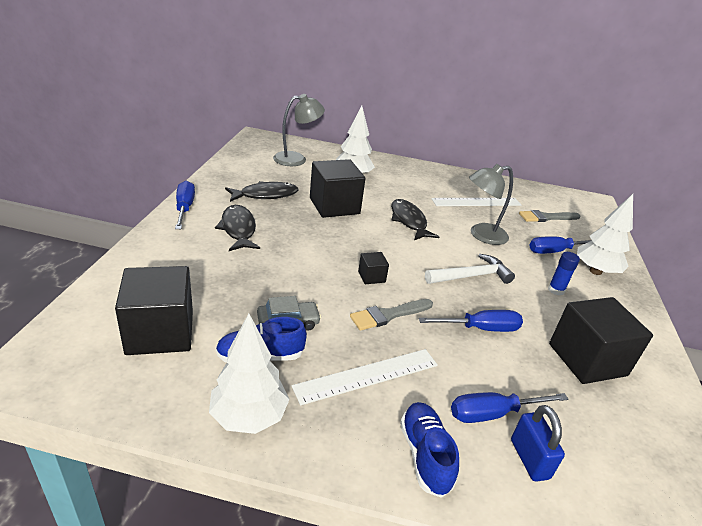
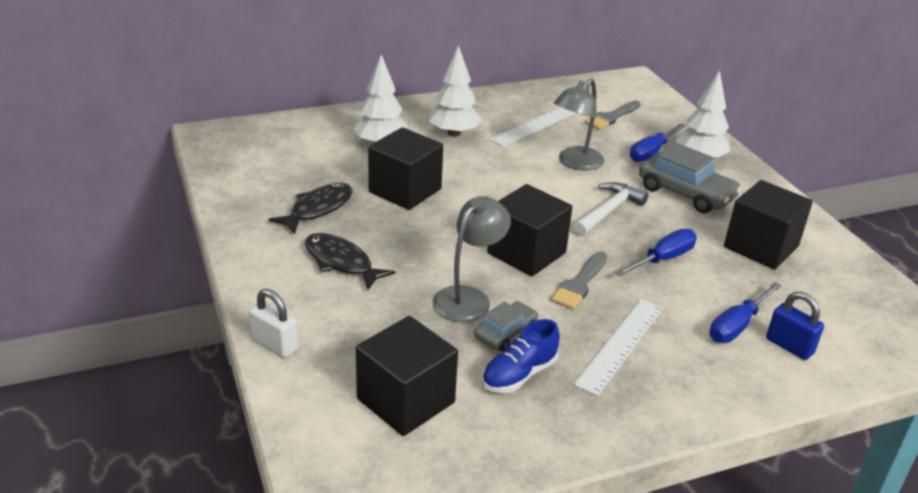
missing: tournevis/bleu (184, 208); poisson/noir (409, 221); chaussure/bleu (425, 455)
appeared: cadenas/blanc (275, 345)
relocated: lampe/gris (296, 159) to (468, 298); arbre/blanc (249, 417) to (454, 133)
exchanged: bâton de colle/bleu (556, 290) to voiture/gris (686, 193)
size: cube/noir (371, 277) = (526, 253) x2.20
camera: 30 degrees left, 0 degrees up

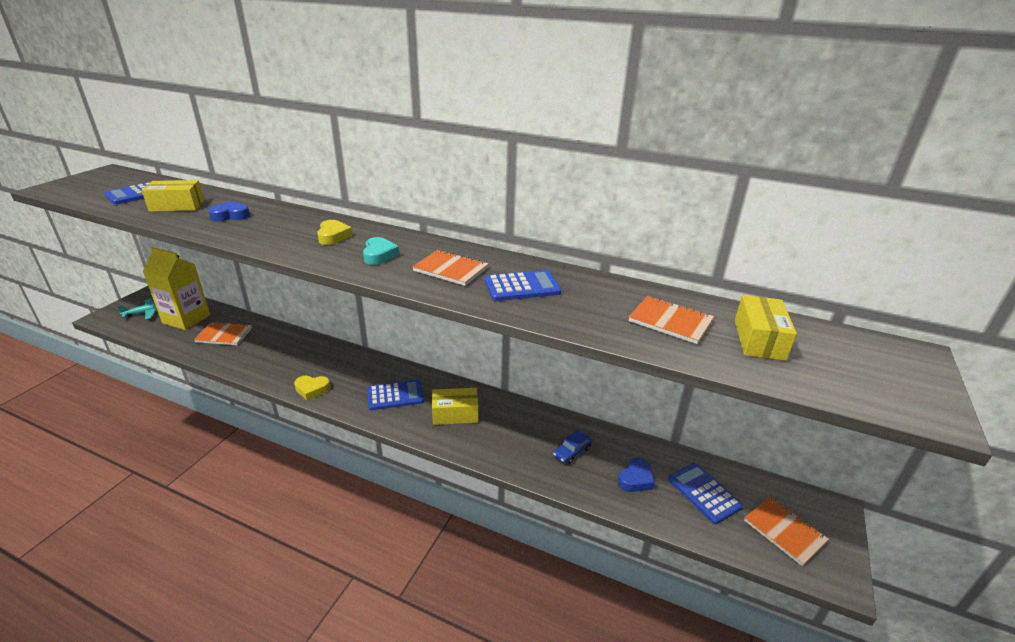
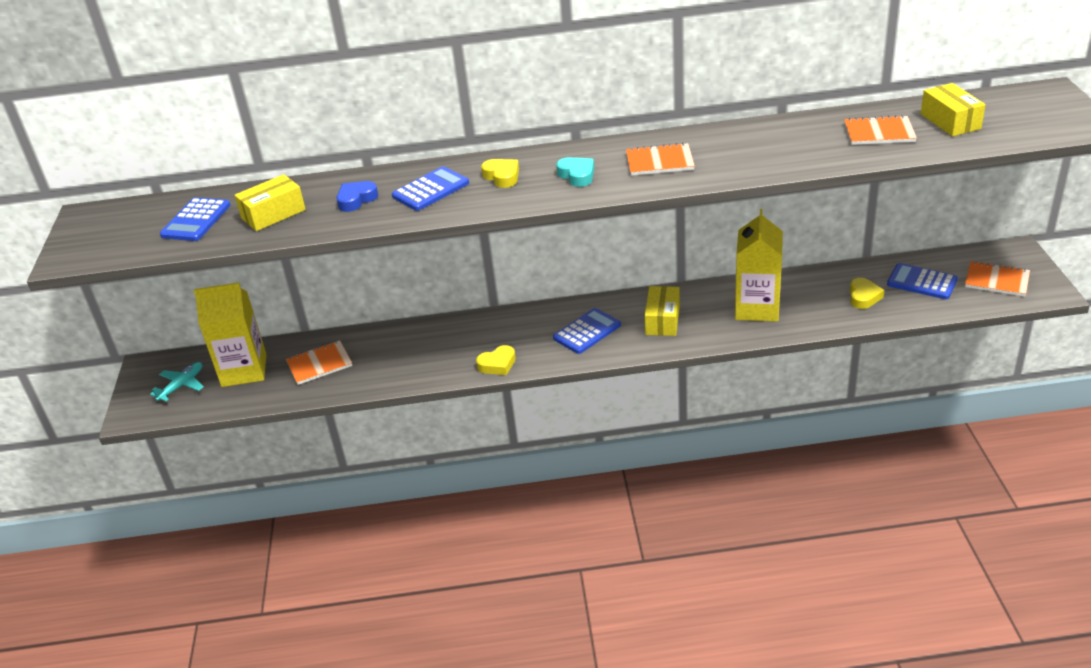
missing: voiture/bleu (572, 452)
appeared: brique de lait/jaune (757, 308)
relocated: calculatrice/bleu (522, 287) to (430, 190)
colour: cœur/bleu (635, 479) to cœur/jaune (863, 297)
spun: boîte/jaune (455, 414) = (662, 320) 45 degrees counterclockwise
camera: 25 degrees left, 5 degrees up

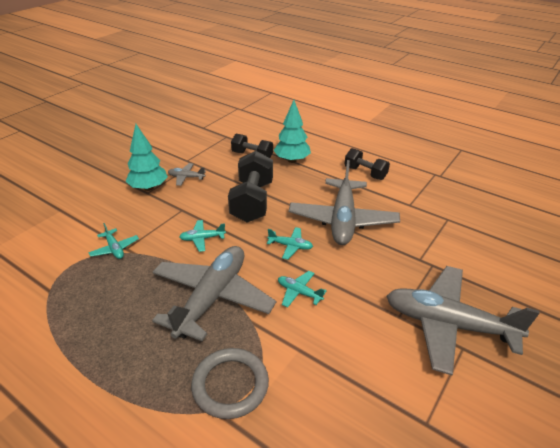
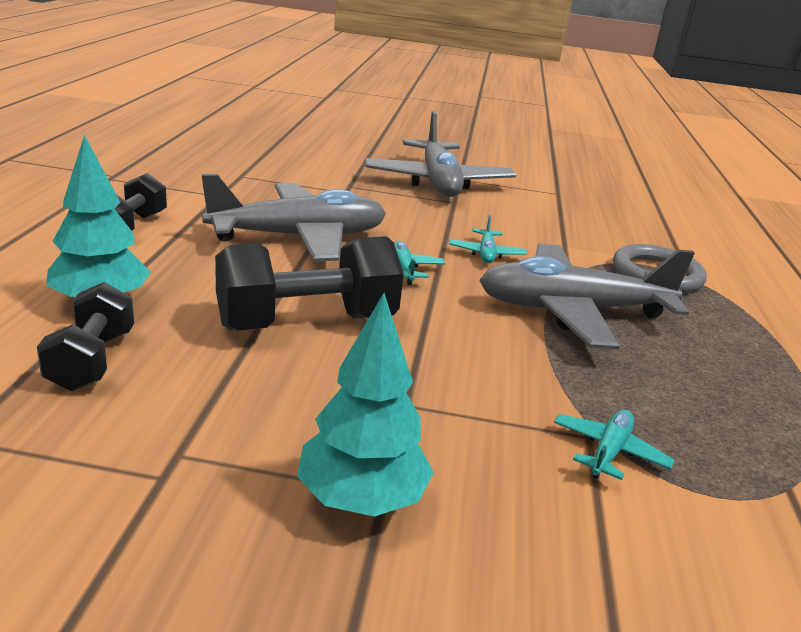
missing: avion/gris (186, 177); avion/turquoise (202, 239)
camera: 120 degrees left, 10 degrees down

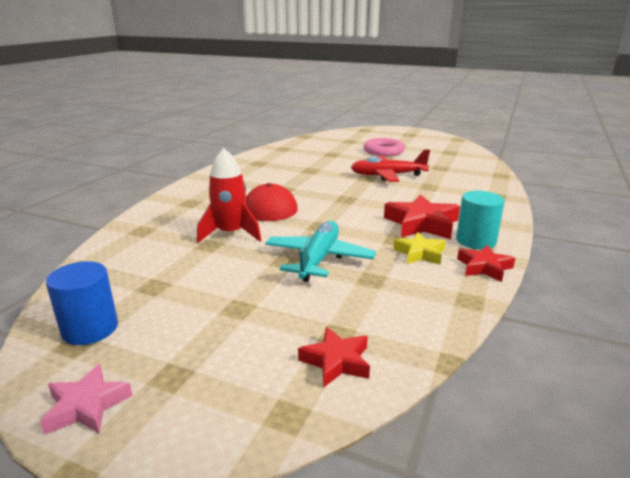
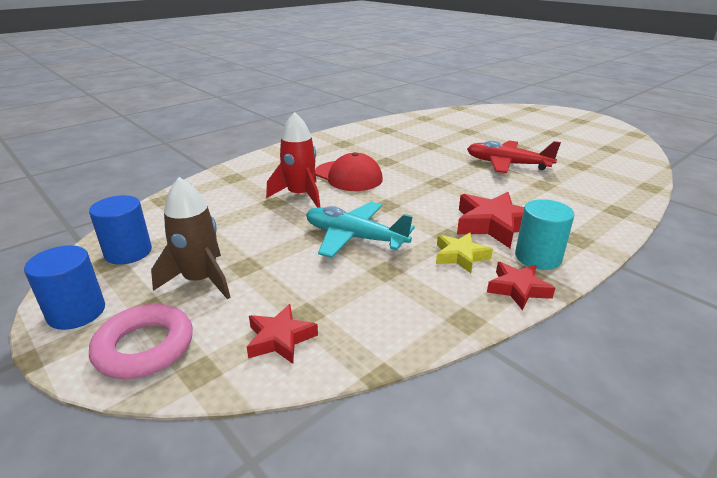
appeared: fusée/marron (201, 280)
relocated: anneau/rose (383, 151) to (145, 347)
exchanged: étoile/rose (87, 406) to cylindre/bleu (76, 312)
spun: avion/turquoise (319, 259) = (354, 238) 105 degrees counterclockwise
camera: 25 degrees right, 5 degrees up

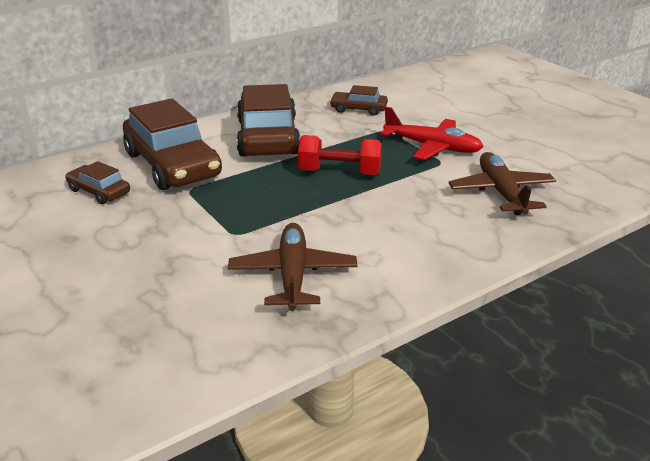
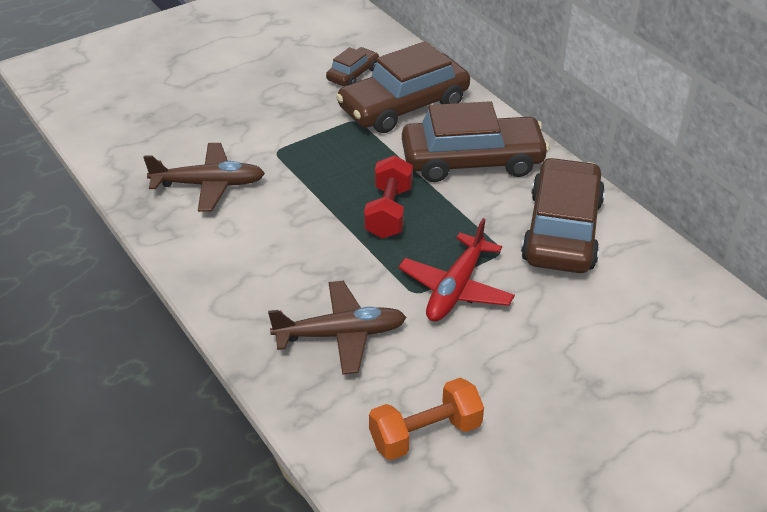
appeared: haltère/orange (425, 434)
size: voiture/marron (358, 109) = (562, 230) x2.08
camera: 90 degrees right, 10 degrees up

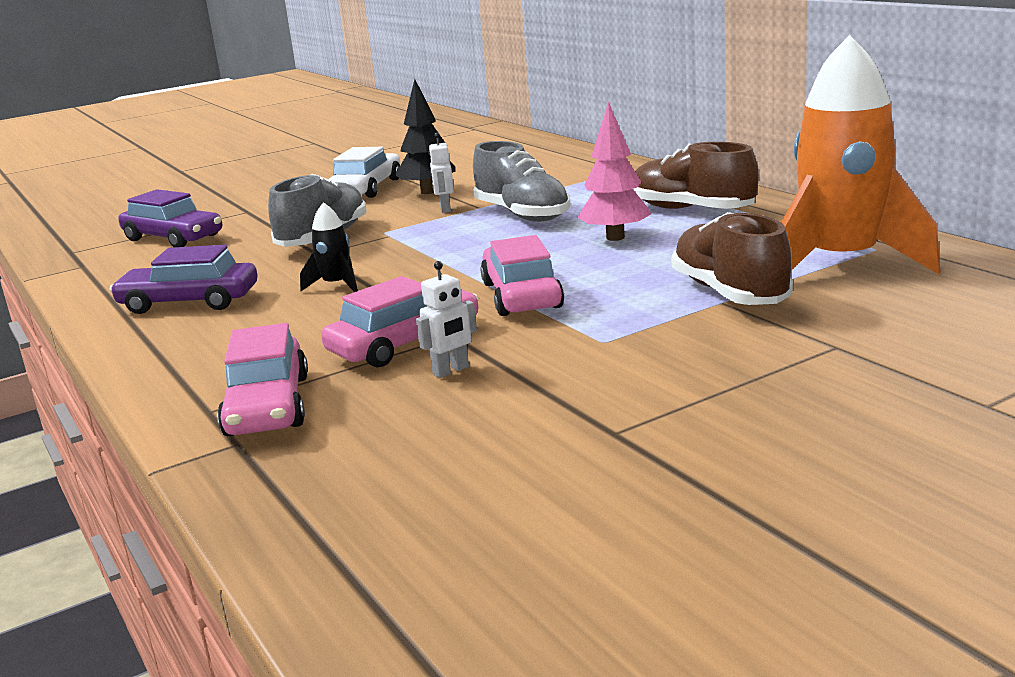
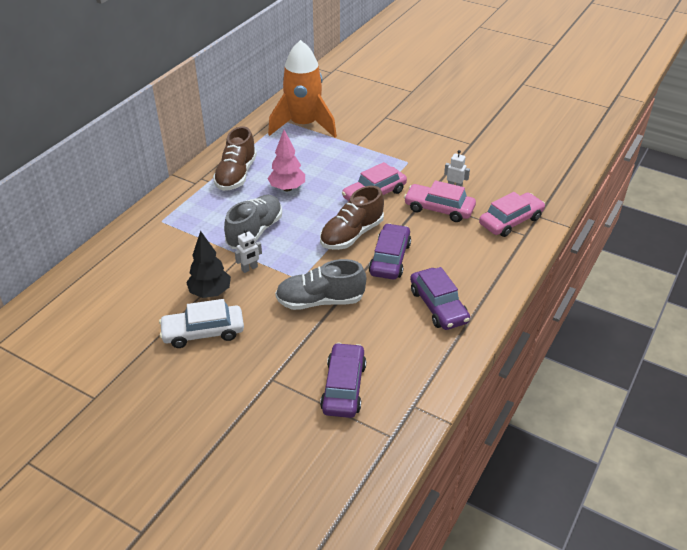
relocated: chaussure/marron (730, 293) to (352, 234)
exchanged: fusée/noir (336, 285) to voiture/violet (390, 258)
camera: 120 degrees left, 20 degrees up

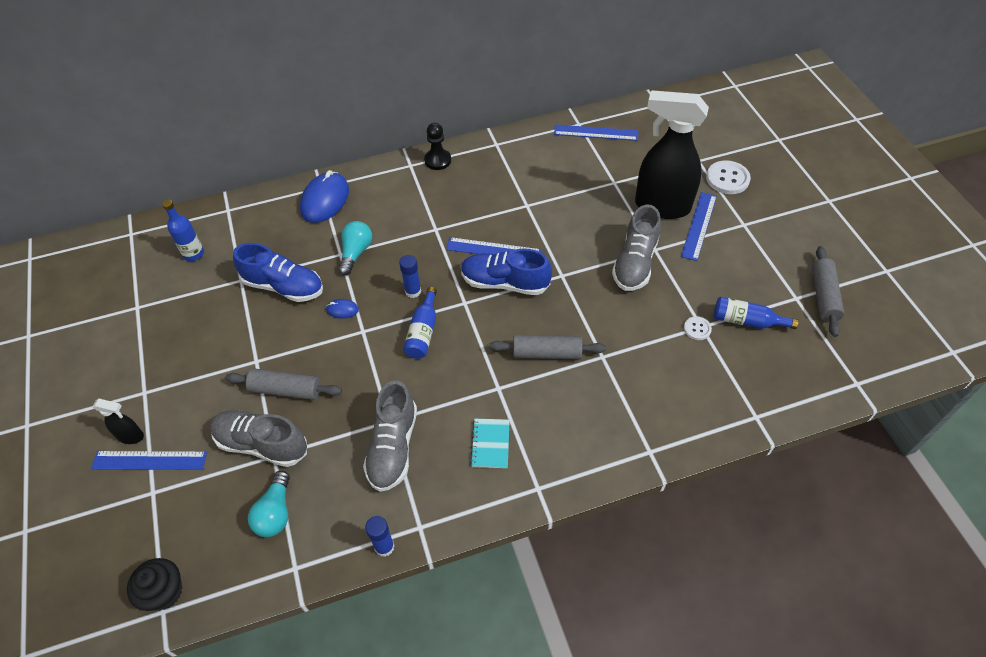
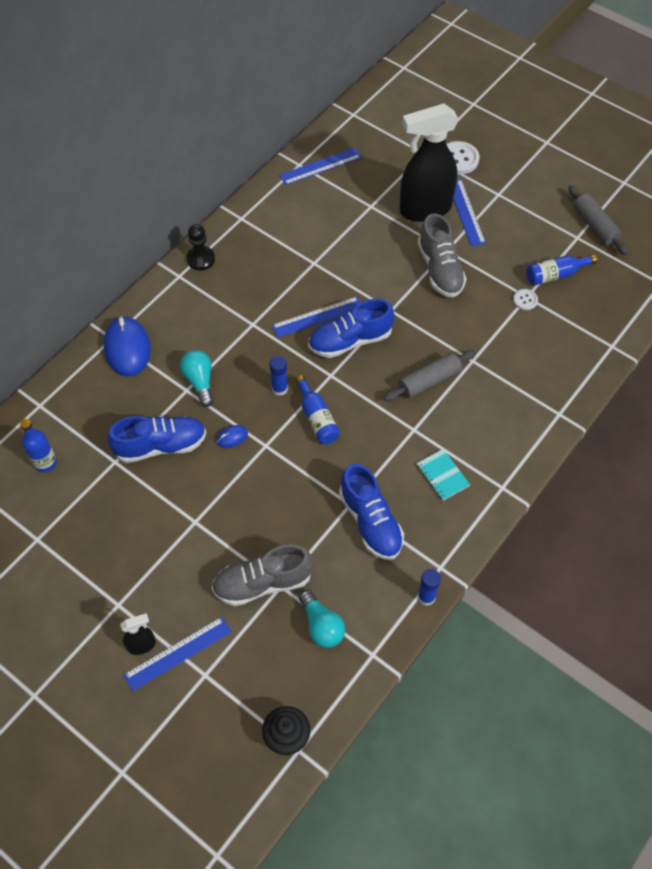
missing: rouleau à pâtisserie/gris (286, 390)
colour: chaussure/gris (393, 447) to chaussure/bleu (370, 522)
camera: 35 degrees left, 5 degrees up

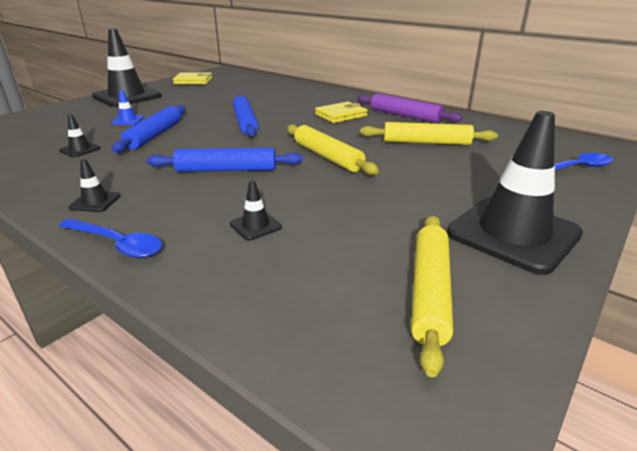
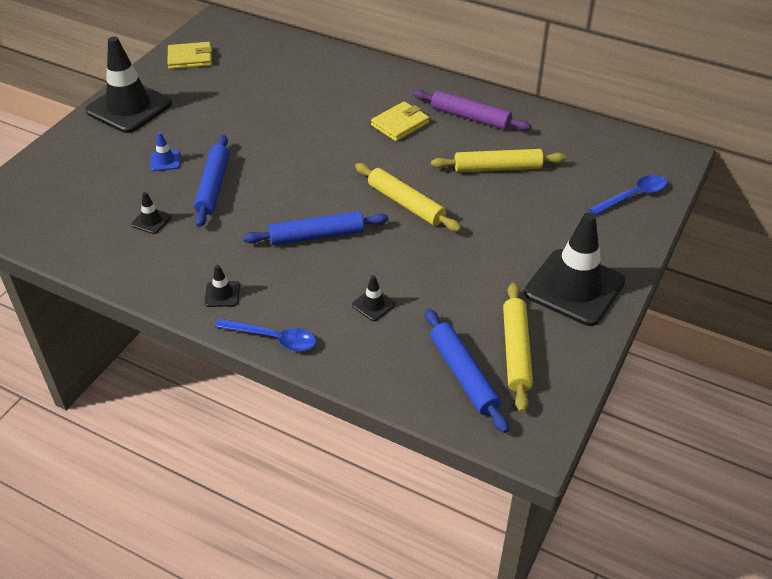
relocated: rouleau à pâtisserie/bleu (245, 122) to (463, 375)
camera: 10 degrees left, 15 degrees up

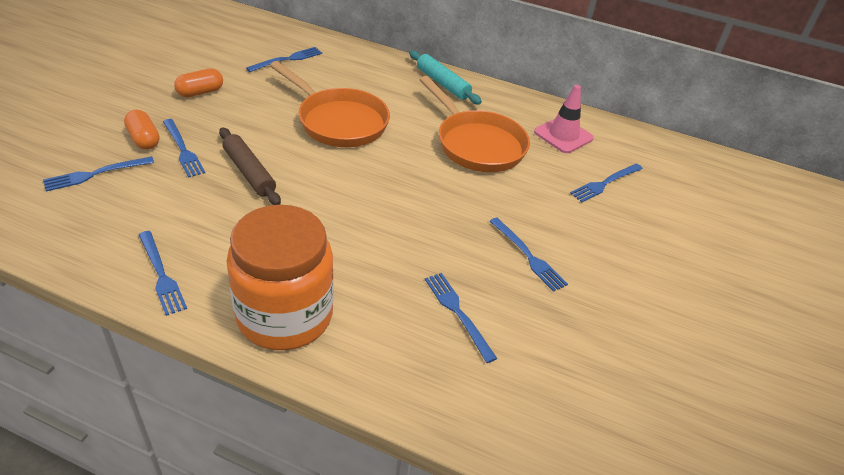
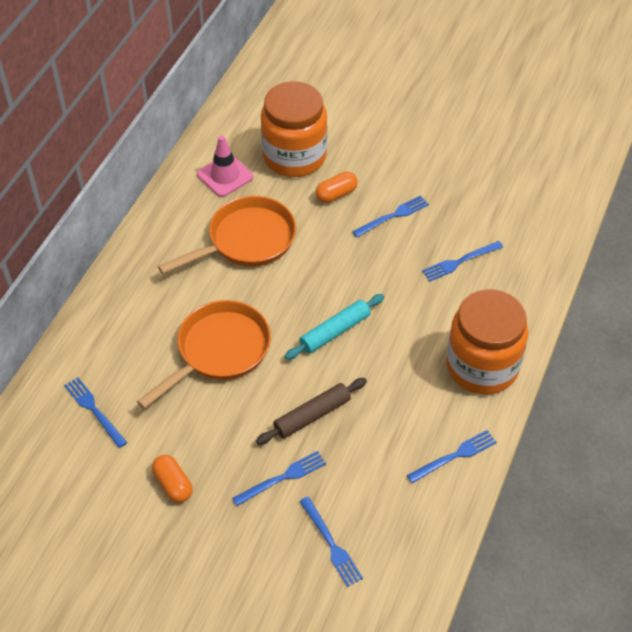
relocated: rouleau à pâtisserie/turquoise (442, 83) to (335, 331); gélule/orange (144, 139) to (336, 194)
exchanged: fourchette/bleu (605, 183) to bocal/orange (294, 156)
camera: 85 degrees left, 10 degrees up

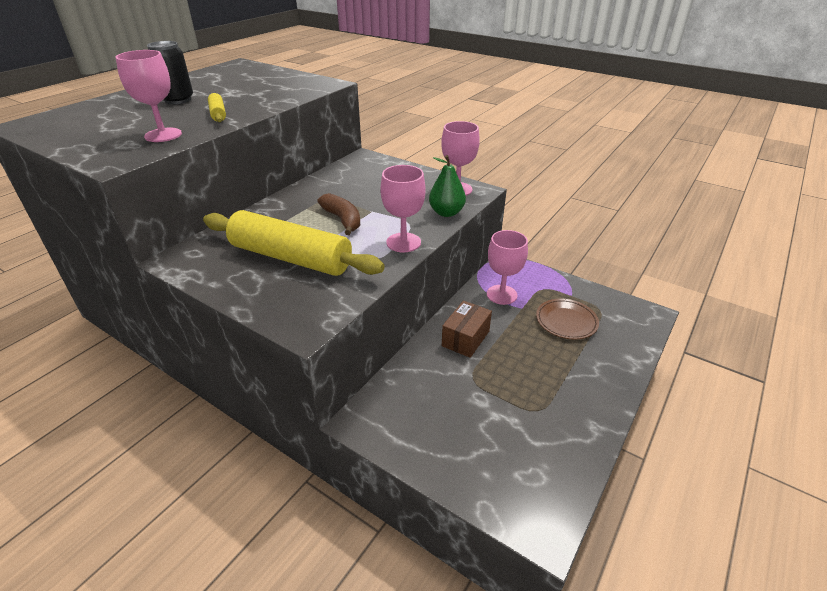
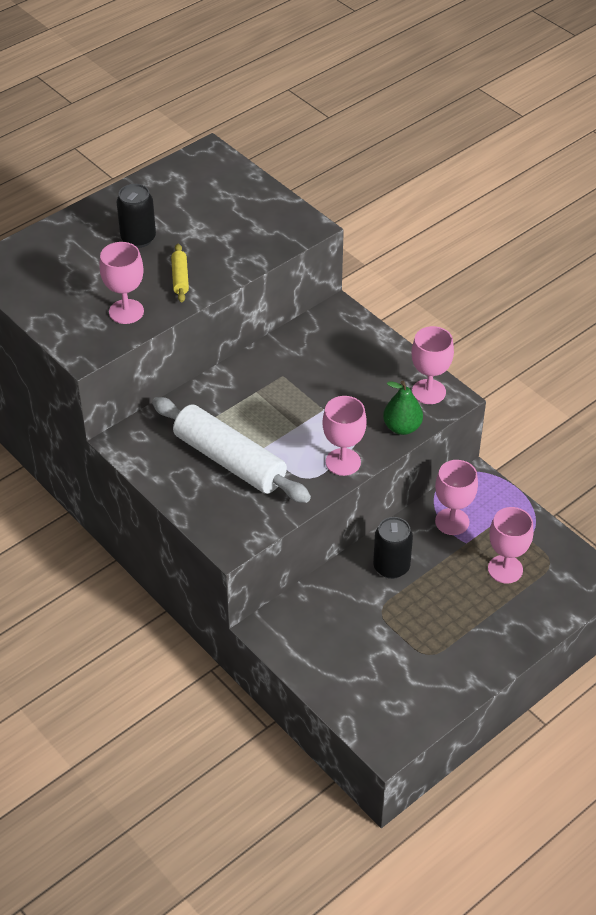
missing: banane/marron (343, 220)
exchanged: assiette/marron (566, 321) to verre à pied/rose (505, 569); boîte/marron (465, 338) to canette/noir (391, 567)
colour: rouleau à pâtisserie/jaune (291, 257) to rouleau à pâtisserie/blanc (230, 460)
camera: 15 degrees right, 10 degrees up

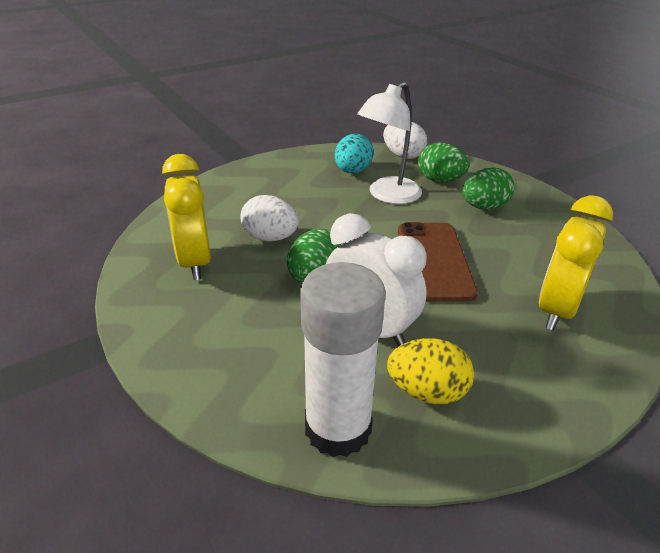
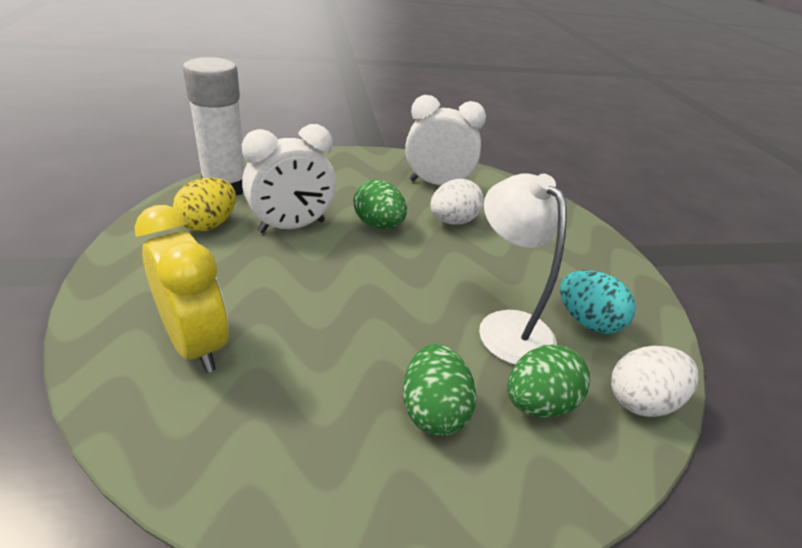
missing: téléphone/marron (434, 261)
colour: réveil/jaune (195, 262) to réveil/blanc (437, 184)
camera: 110 degrees right, 0 degrees up

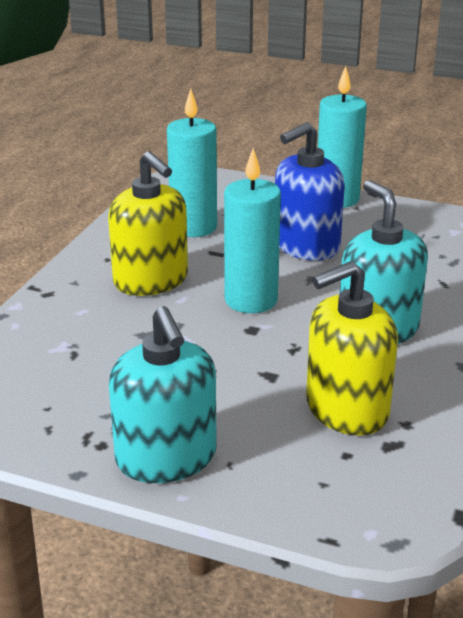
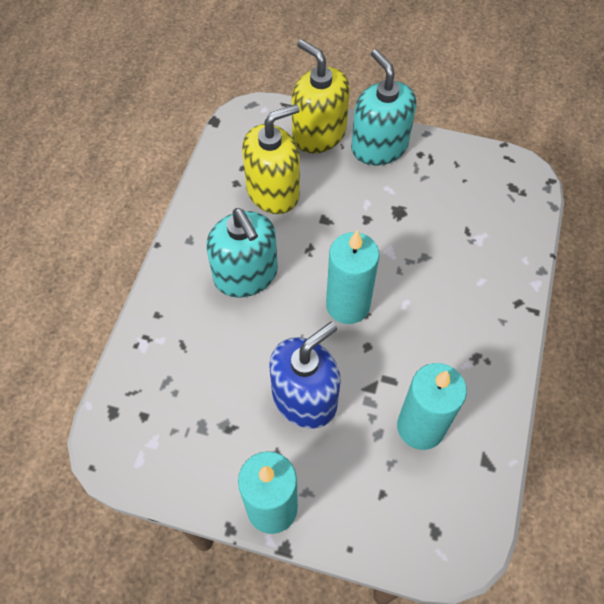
relocated: distributeur de savon/jaune (151, 280) to (319, 134)
camera: 175 degrees right, 30 degrees up

